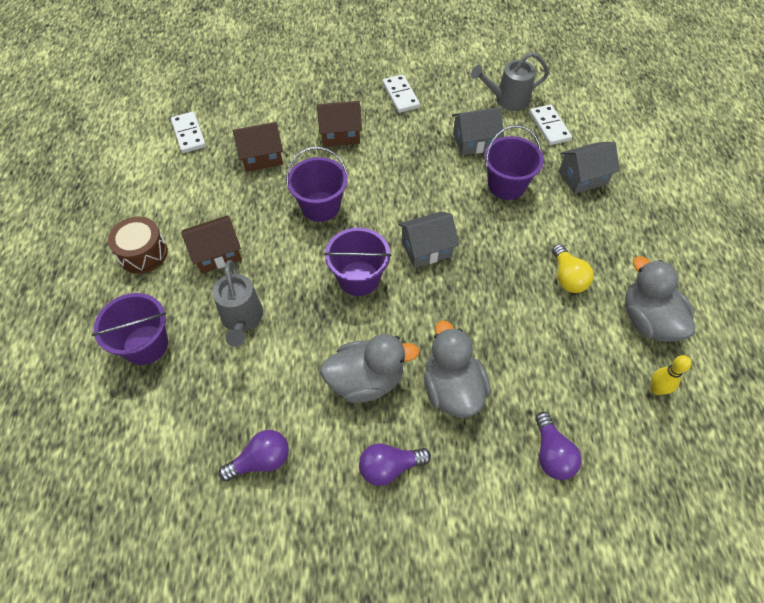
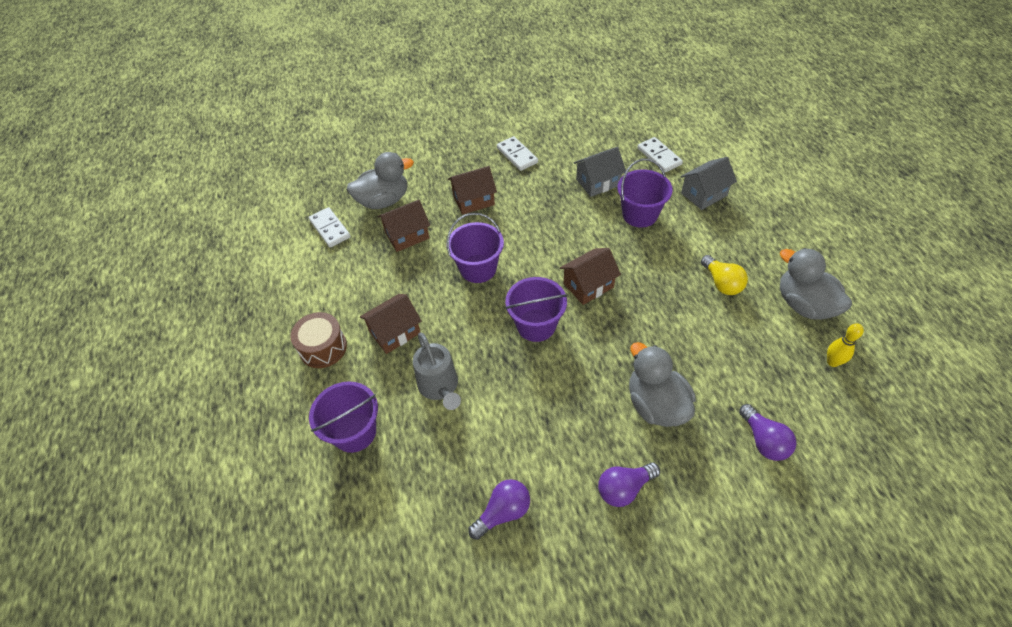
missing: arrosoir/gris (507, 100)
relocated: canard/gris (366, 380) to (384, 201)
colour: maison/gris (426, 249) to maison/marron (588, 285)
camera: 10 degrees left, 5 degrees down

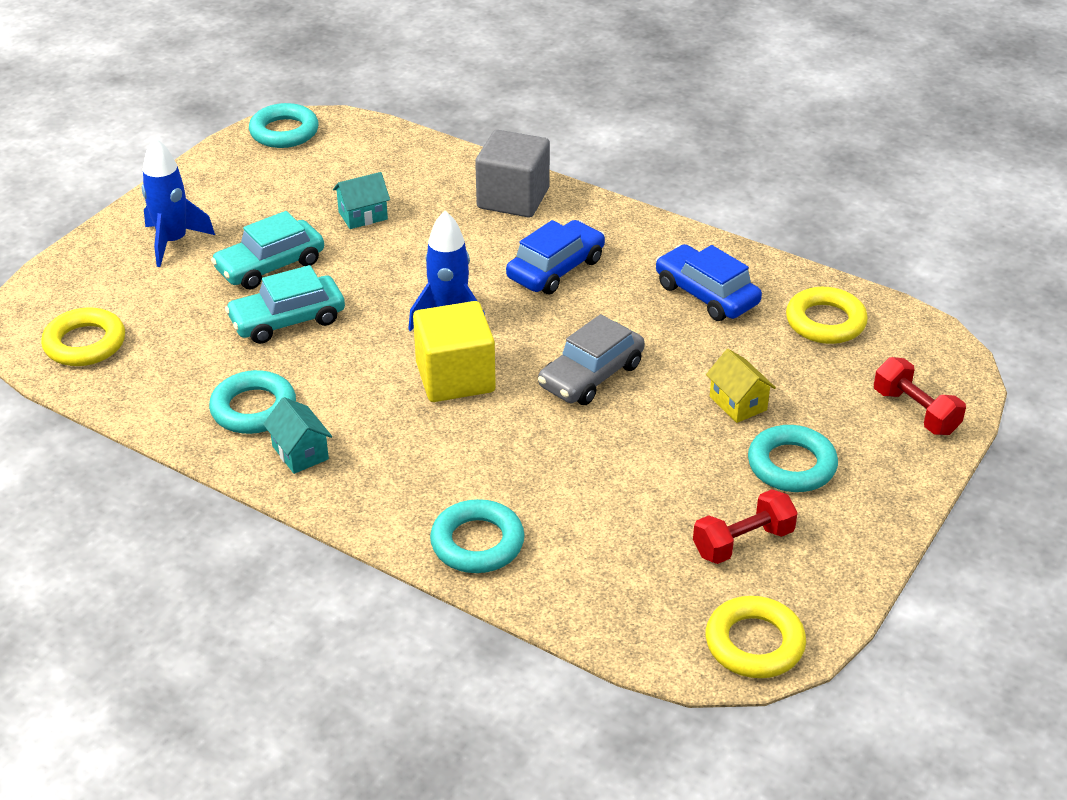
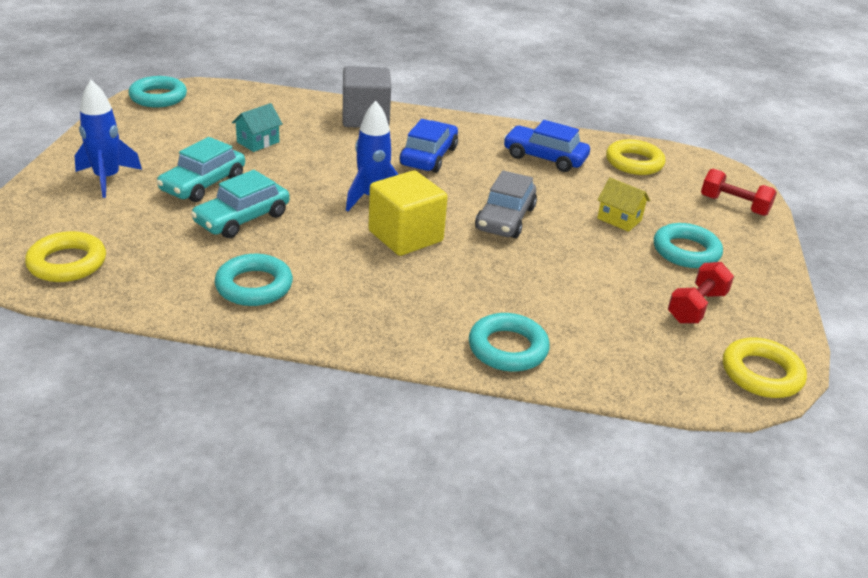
missing: maison/turquoise (300, 452)
camera: 25 degrees left, 5 degrees down

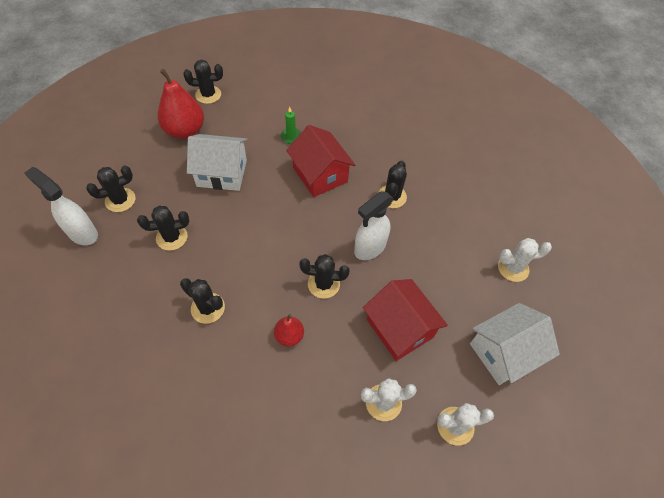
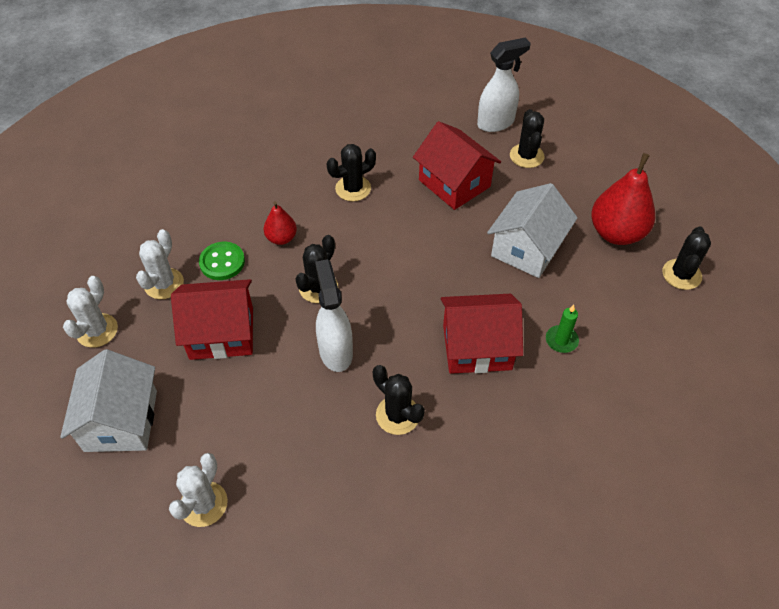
appeared: bouton/vert (222, 262)
exchanged: cactus/noir (172, 237) to maison/rouge (454, 183)
camera: 120 degrees right, 5 degrees down

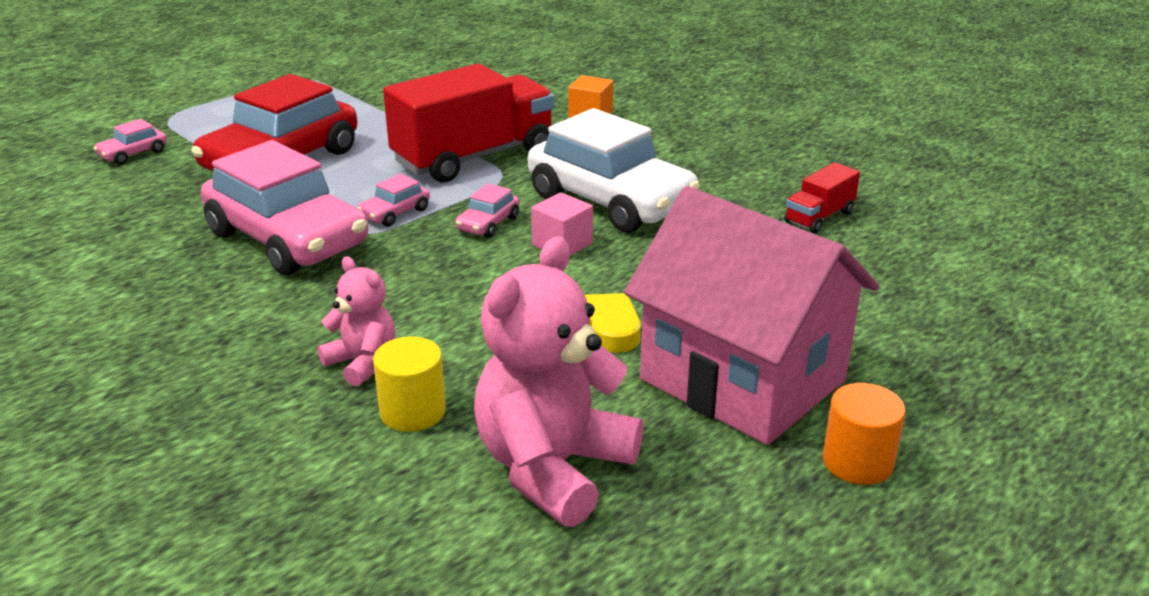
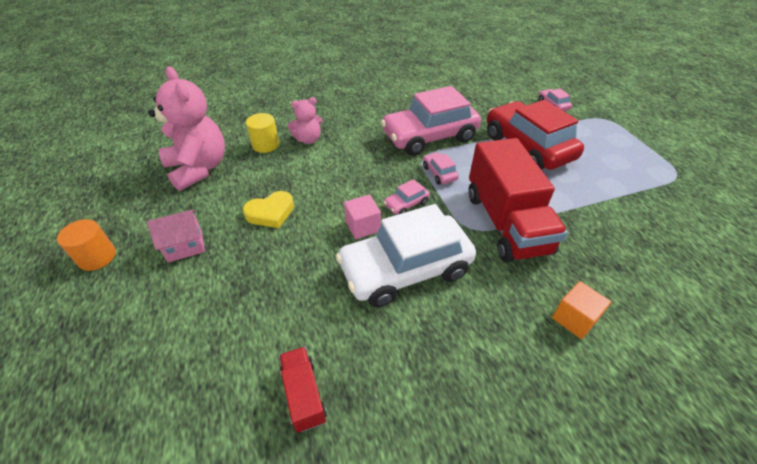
spun: voiture/rose (488, 224) = (406, 204) 90 degrees counterclockwise
size: maison/rose (743, 380) = (185, 246) x0.42
camera: 115 degrees right, 15 degrees up

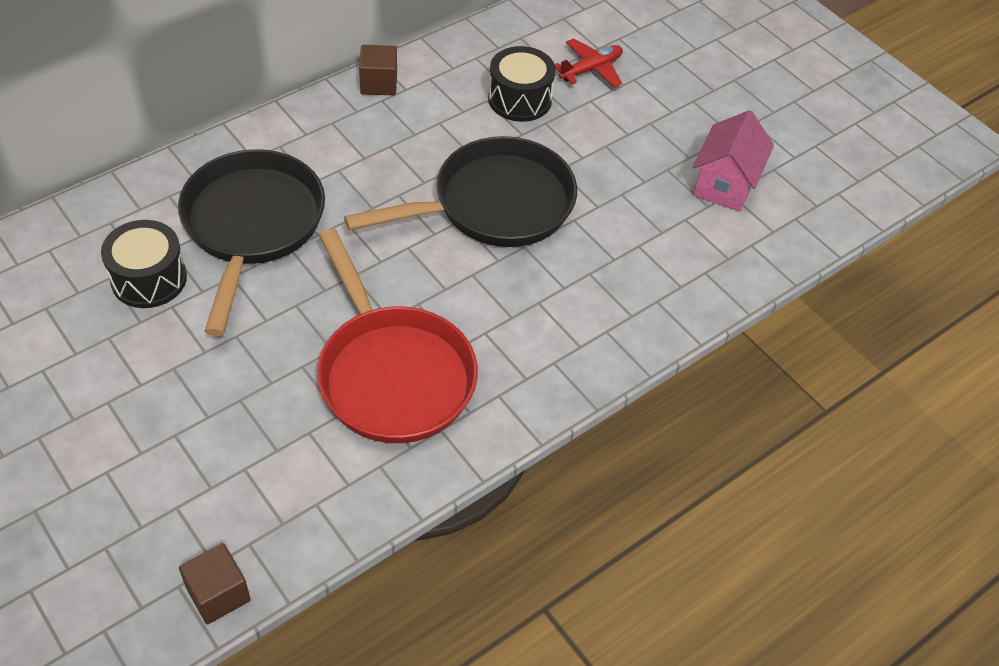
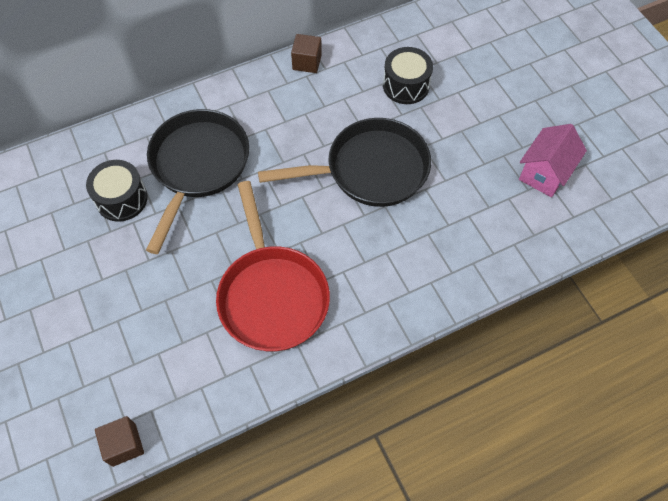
missing: avion/rouge (591, 69)
camera: 15 degrees right, 10 degrees up

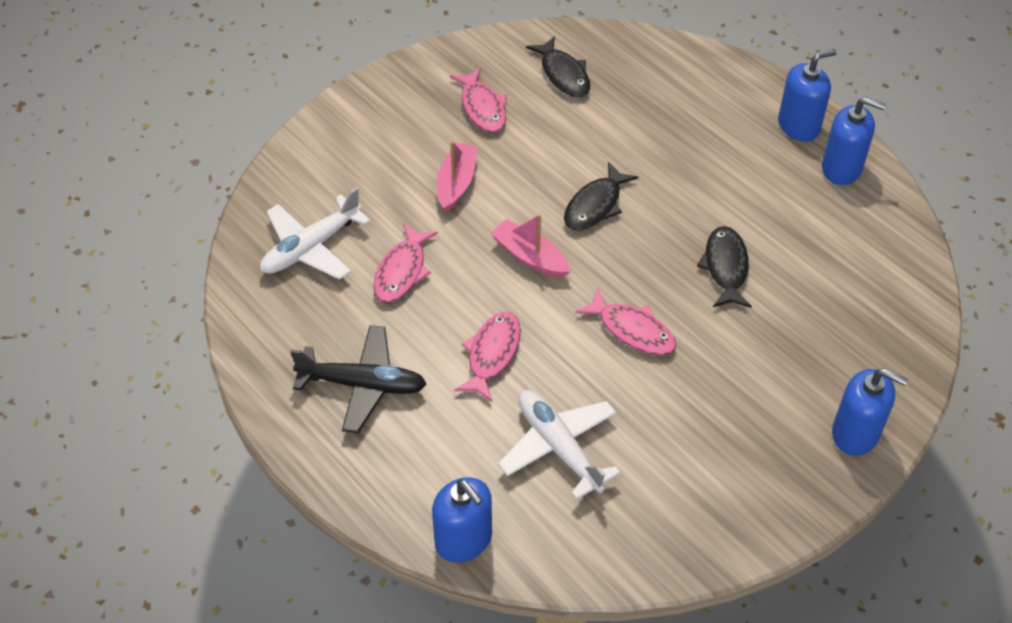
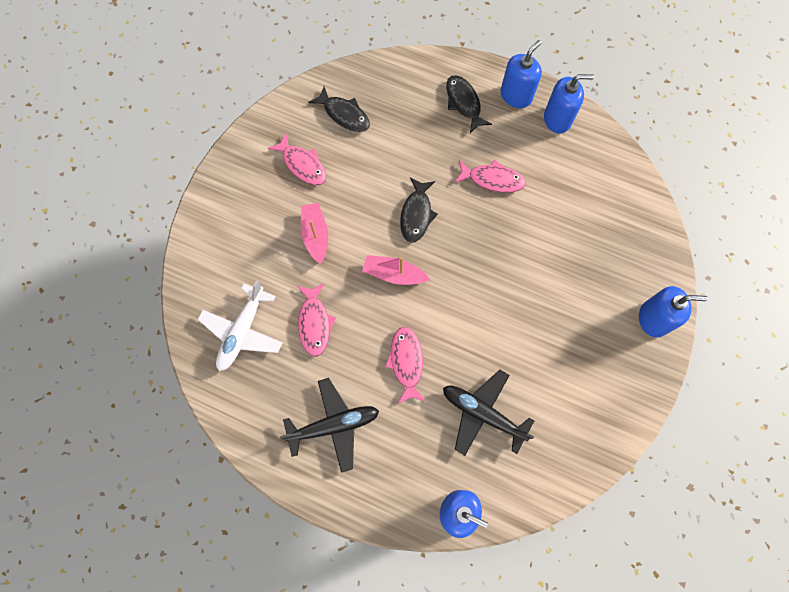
relocated: poisson/noir (725, 267) to (464, 103); poisson/rose (632, 330) to (492, 180)
colour: avion/blanc (559, 447) to avion/noir (482, 413)
camera: 25 degrees left, 20 degrees up

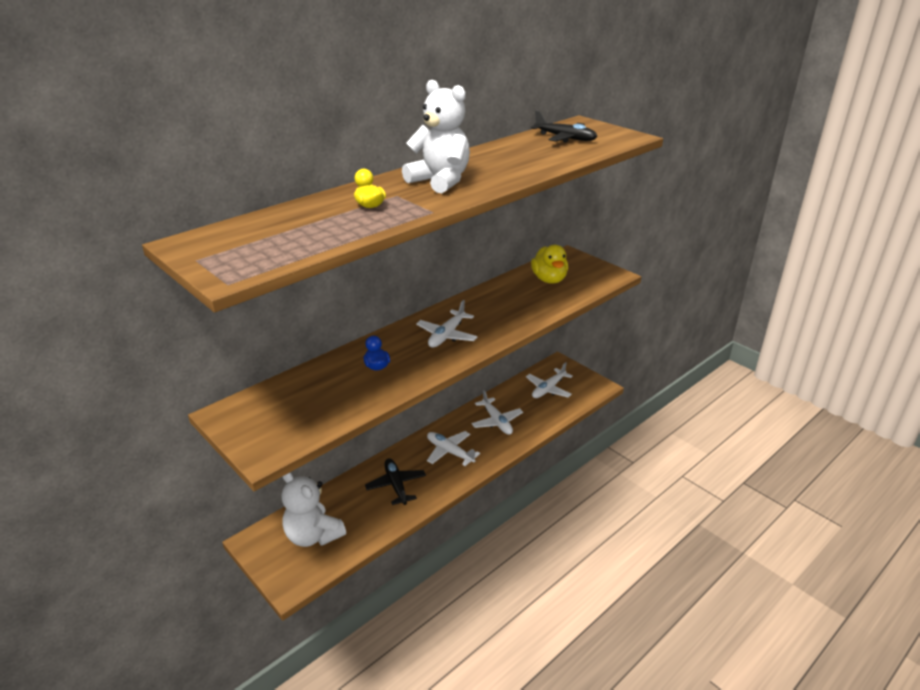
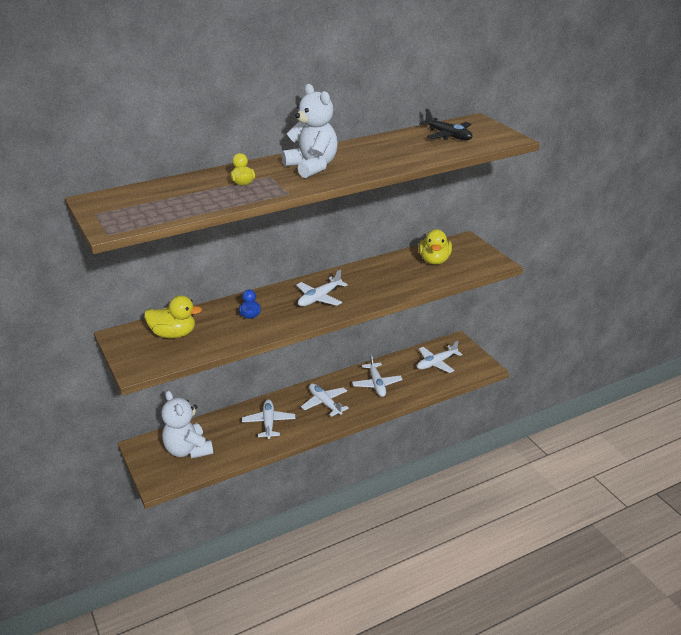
appeared: canard/jaune (173, 334)
colour: avion/noir (396, 485) to avion/blanc (269, 423)
camera: 15 degrees right, 0 degrees up

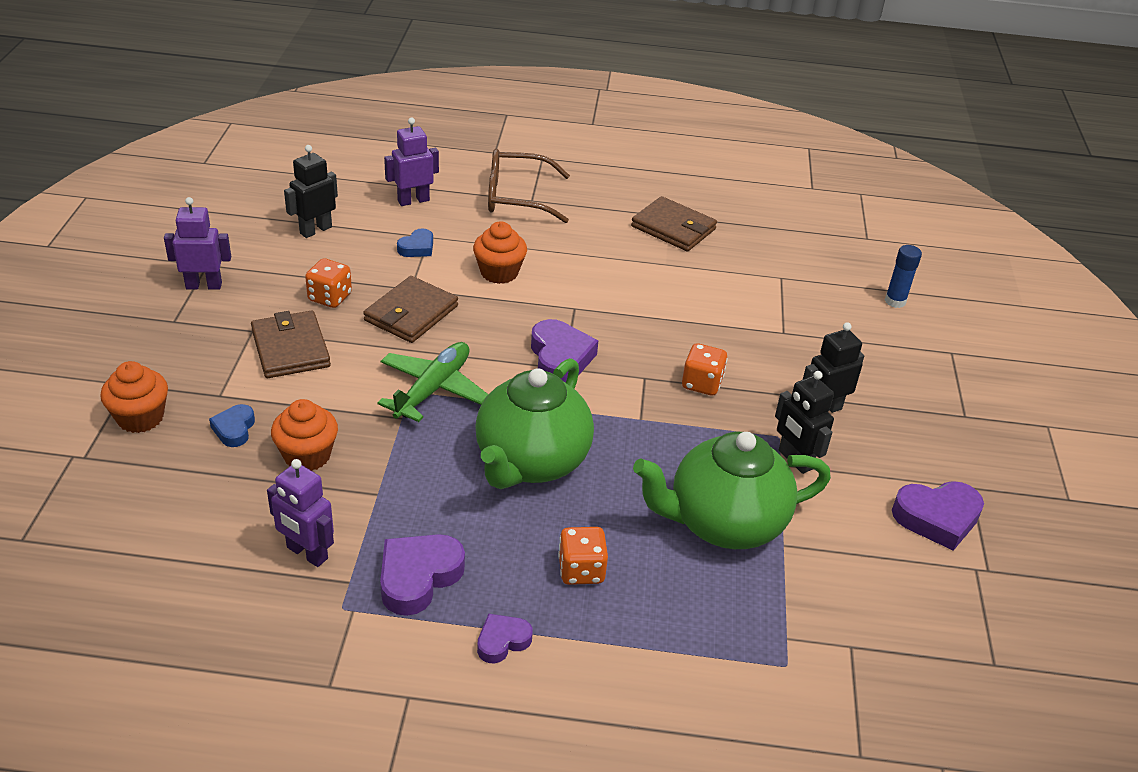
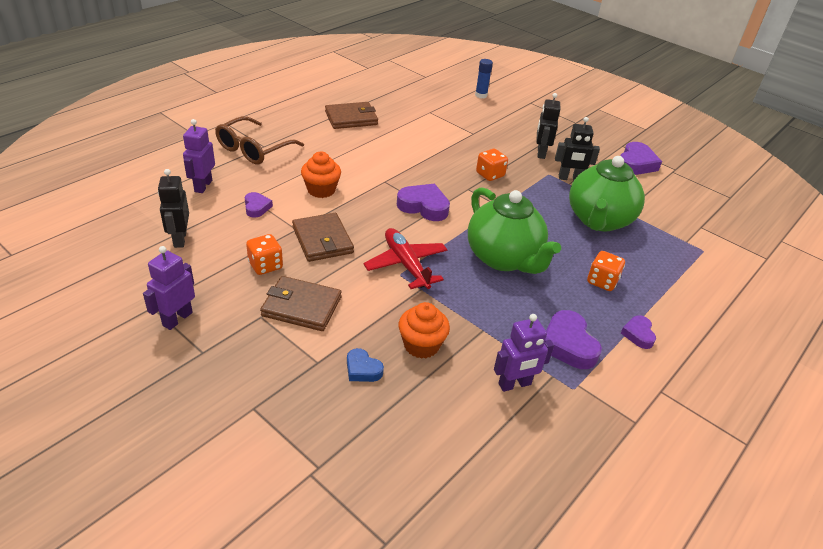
missing: muffin/orange (140, 418)
colour: cœur/bleu (417, 248) to cœur/violet (256, 207); avion/vert (433, 389) to avion/rouge (406, 264)
camera: 55 degrees left, 0 degrees up

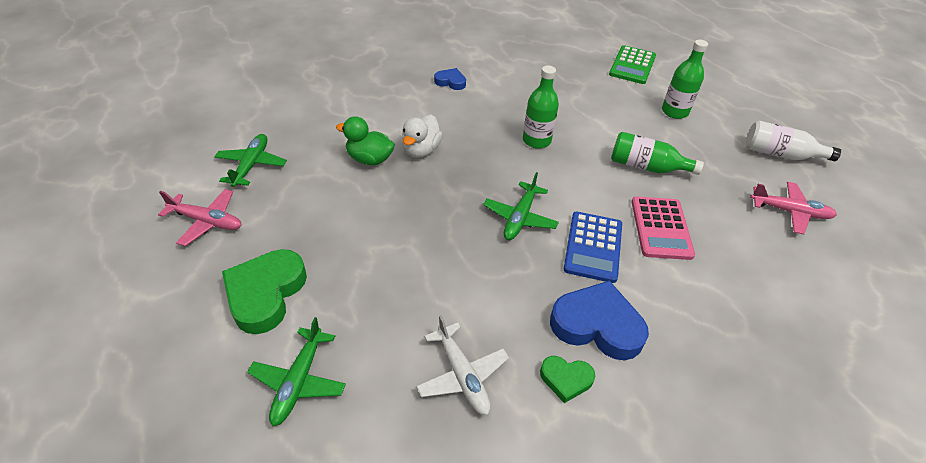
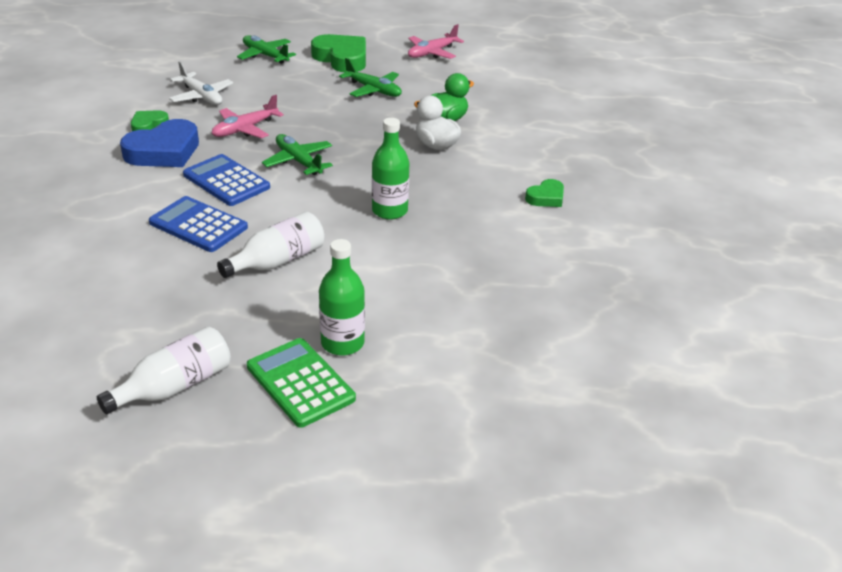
relocated: calculatrice/vert (632, 65) to (300, 383); avion/vert (252, 165) to (373, 90); avion/rose (790, 212) to (245, 129)
colour: cœur/bleu (450, 82) to cœur/vert (546, 197); bouteille/vert (646, 167) to bouteille/blanc (278, 261); calculatrice/rose (661, 228) to calculatrice/bleu (198, 225)
spun: avion/blanc (462, 375) = (201, 96) 135 degrees counterclockwise
camera: 120 degrees right, 10 degrees down

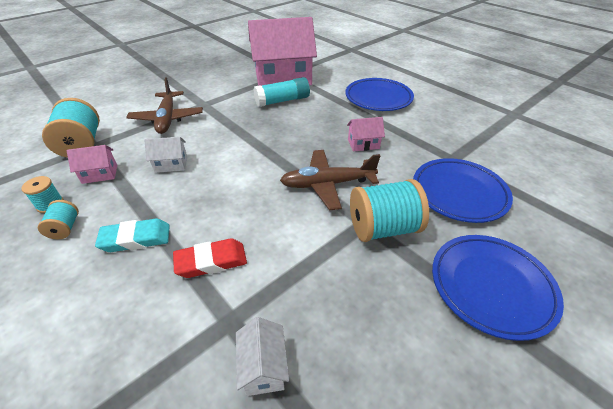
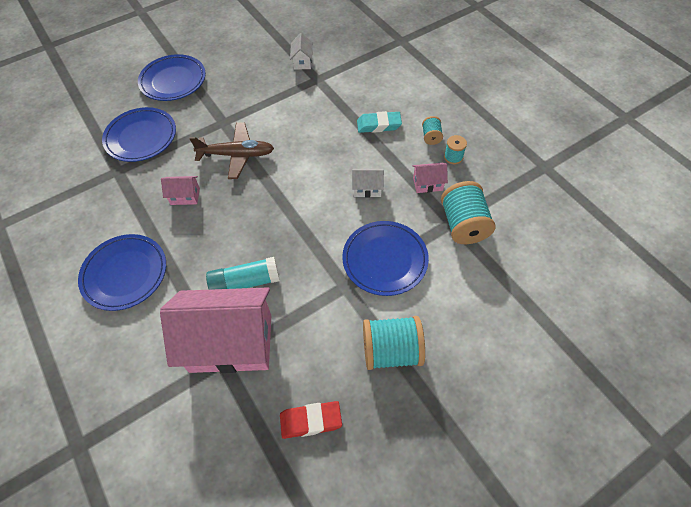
relocated: bobine/turquoise (383, 228) to (391, 351); gomme/rouge (211, 261) to (311, 421)
exchanged: avion/marron (167, 119) to assiette/bleu (385, 260)
camera: 170 degrees left, 15 degrees up

